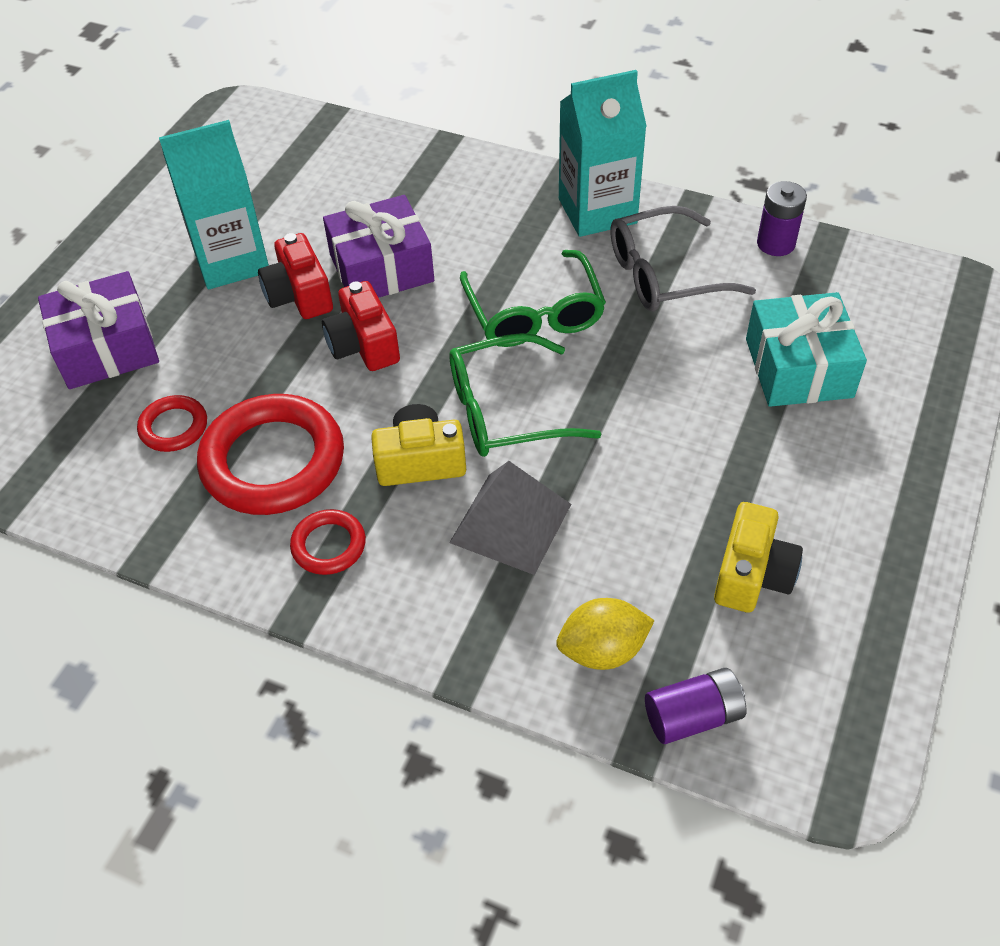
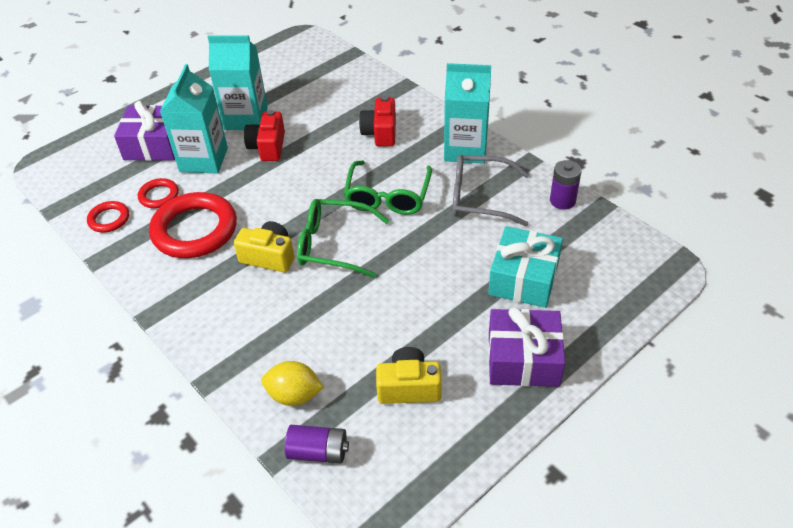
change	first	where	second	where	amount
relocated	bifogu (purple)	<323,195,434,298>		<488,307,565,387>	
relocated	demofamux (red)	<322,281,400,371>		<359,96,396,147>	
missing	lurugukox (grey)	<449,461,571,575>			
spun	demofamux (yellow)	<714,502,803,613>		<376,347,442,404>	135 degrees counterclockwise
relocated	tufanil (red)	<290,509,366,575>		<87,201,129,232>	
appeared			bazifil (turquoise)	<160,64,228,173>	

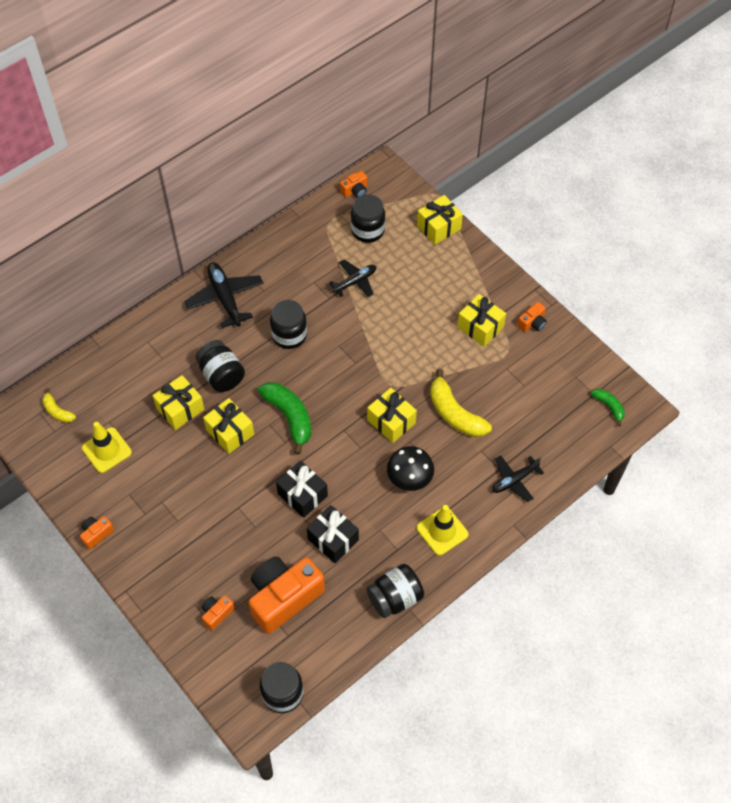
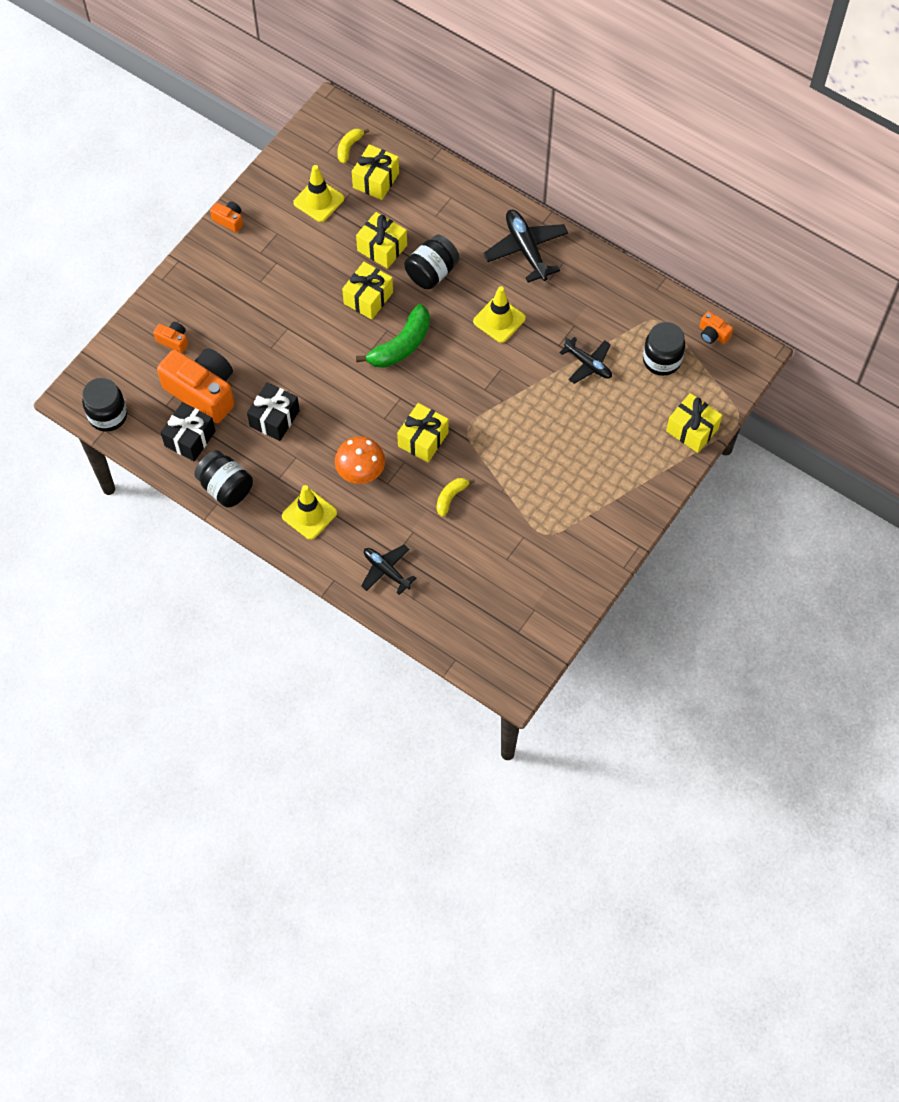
change	first	where	second	where	amount
spun	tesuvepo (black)	<184,262,264,328>		<483,210,568,282>	75 degrees counterclockwise
relocated	bifogu (yellow)	<457,294,506,347>		<352,144,399,200>	
exchanged	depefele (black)	<270,300,307,349>	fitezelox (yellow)	<473,286,526,343>	
missing	demofamux (orange)	<518,302,547,332>			
size	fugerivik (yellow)	<430,369,492,437>		<436,478,475,517>	x0.54
missing	fugerivik (green)	<591,389,625,426>			
colour	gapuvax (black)	<387,446,434,491>	gapuvax (orange)	<335,436,385,484>	
relocated	bifogu (black)	<276,460,328,518>		<161,402,215,461>	

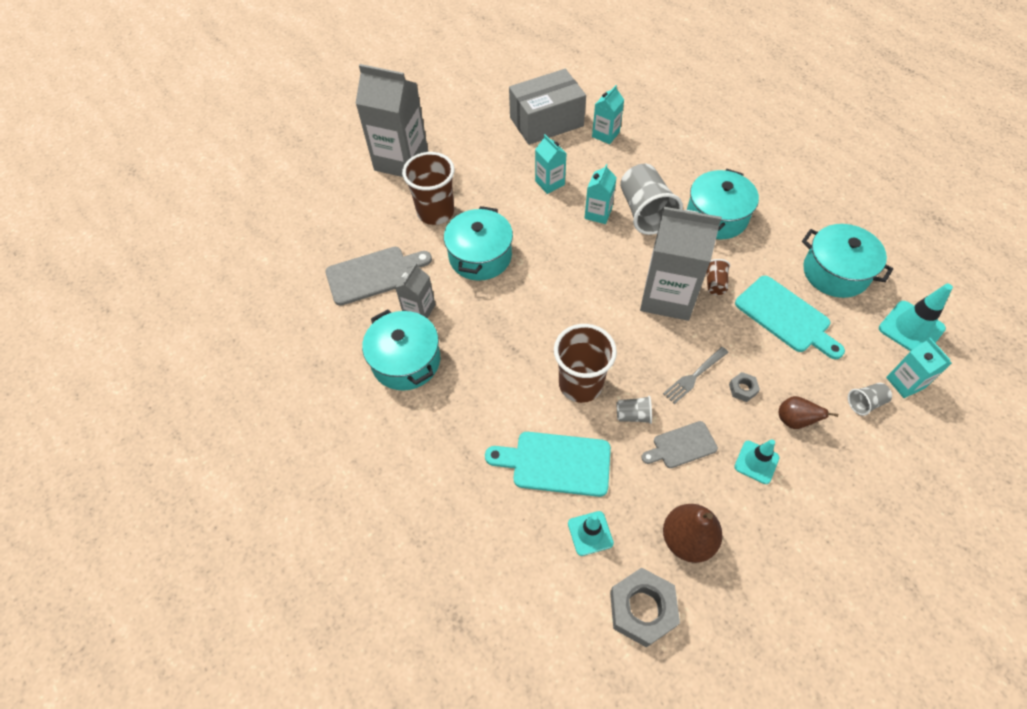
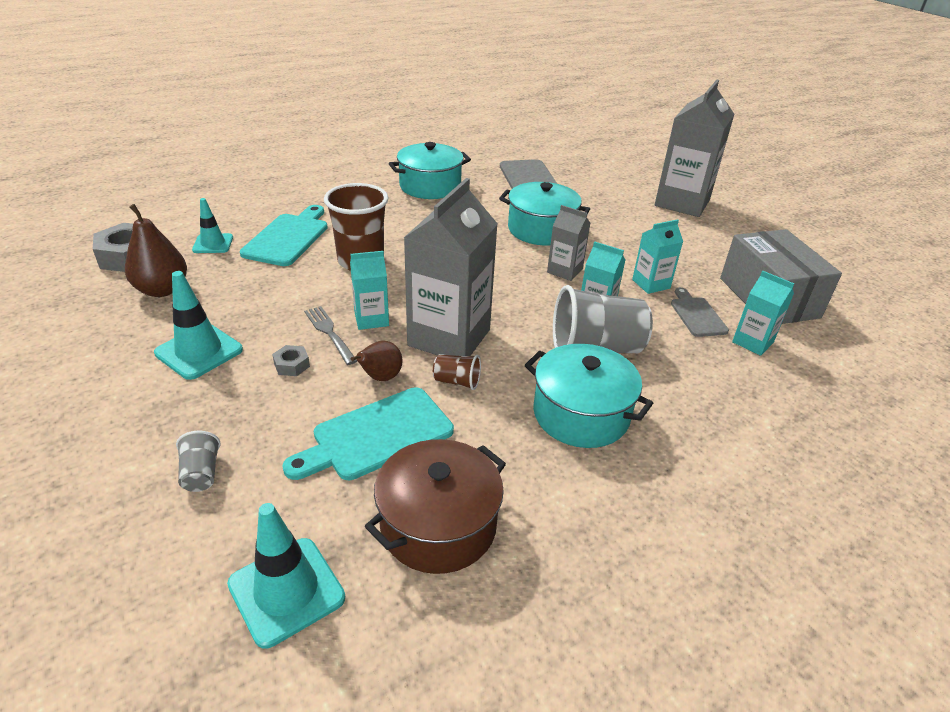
change	first	where	second	where	amount
missing	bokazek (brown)	<402,152,455,225>			
colour	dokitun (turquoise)	<802,224,893,298>	dokitun (brown)	<365,439,506,574>	
relocated	bazifil (grey)	<395,263,436,319>		<547,205,590,281>	
relocated	bazifil (turquoise)	<886,338,952,398>		<350,251,389,330>	
missing	bokazek (grey)	<617,396,652,424>			
relocated	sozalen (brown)	<779,396,839,429>		<351,341,403,381>	
relocated	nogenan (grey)	<641,421,718,468>		<671,287,729,337>	
size	fitezelox (turquoise)	<734,439,779,484>		<154,271,243,380>	x1.52

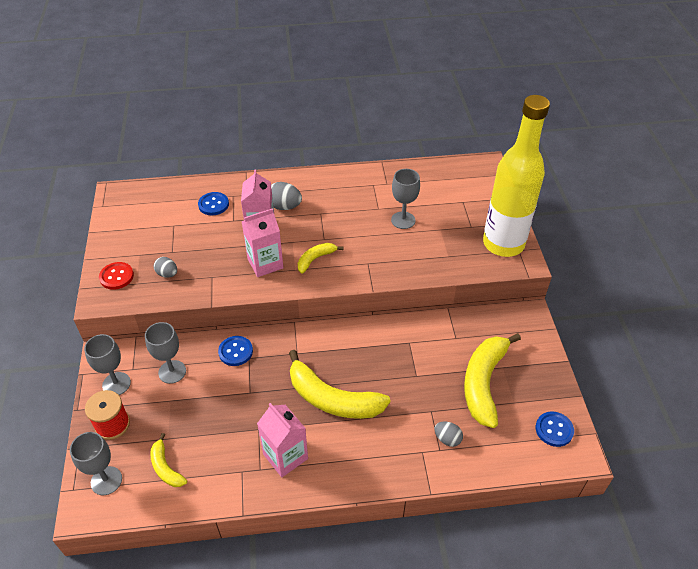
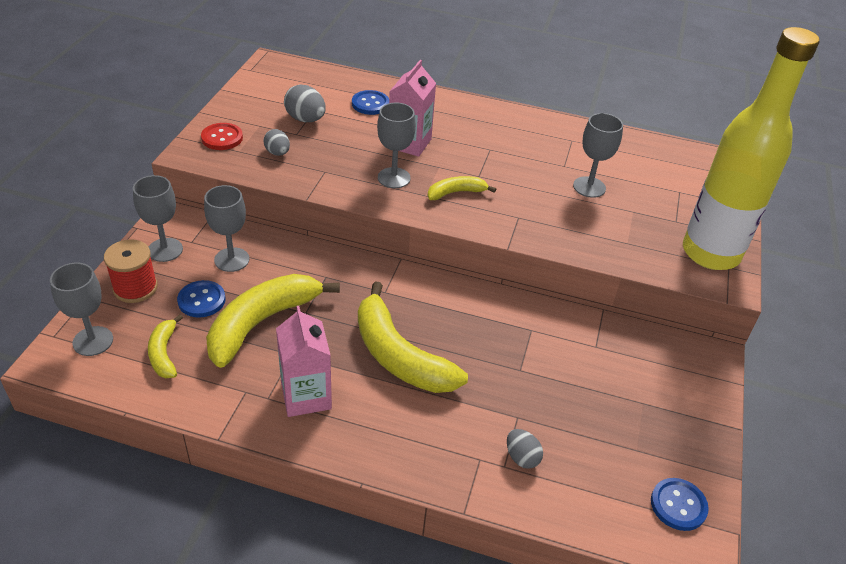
change	first	where	second	where	amount
relocated	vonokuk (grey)	<271,182,302,210>		<284,84,326,122>	
exchanged	bazifil (pink)	<241,208,283,277>	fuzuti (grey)	<377,103,416,188>	
relocated	fugerivik (yellow)	<464,333,521,428>		<206,274,340,368>	
relocated	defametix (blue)	<218,336,253,366>		<177,280,226,318>	

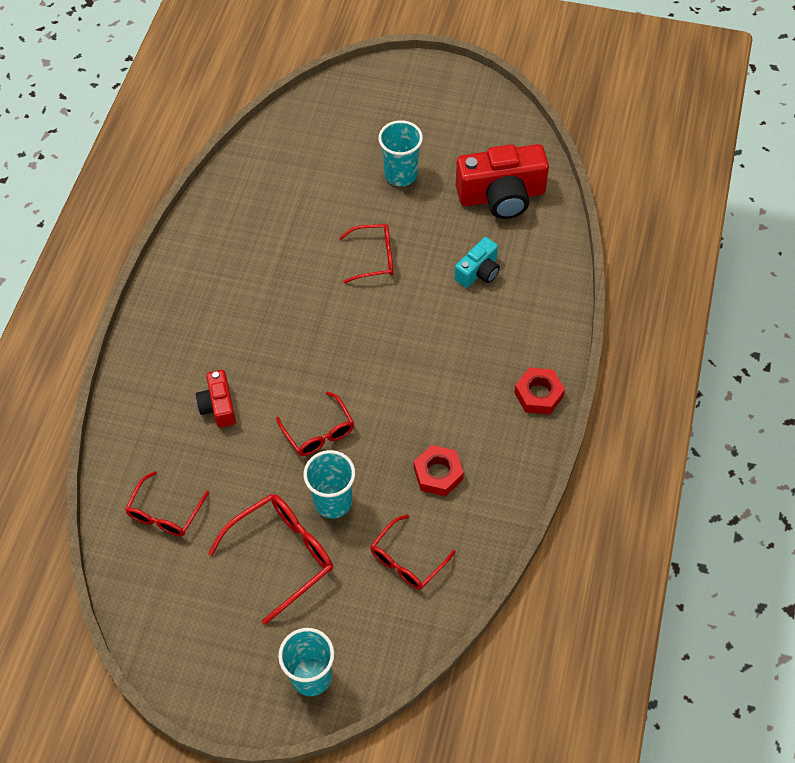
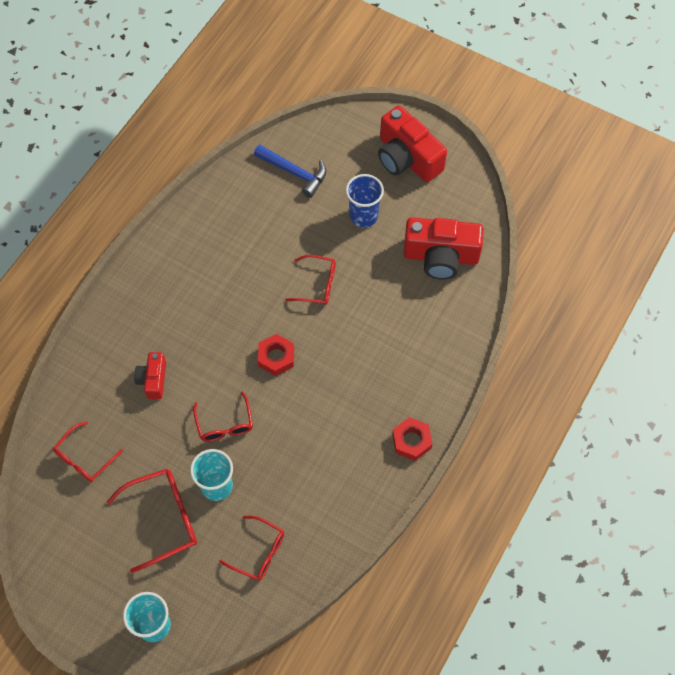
change	first	where	second	where	amount
colour	bokazek (turquoise)	<378,120,423,186>	bokazek (blue)	<346,174,384,227>	
missing	demofamux (turquoise)	<455,237,500,288>			
relocated	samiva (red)	<414,445,464,497>		<258,334,294,376>	
spun	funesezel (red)	<370,514,456,590>		<219,516,284,581>	120 degrees counterclockwise
appeared			demofamux (red)	<378,106,447,182>	
appeared			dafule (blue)	<254,145,326,198>	

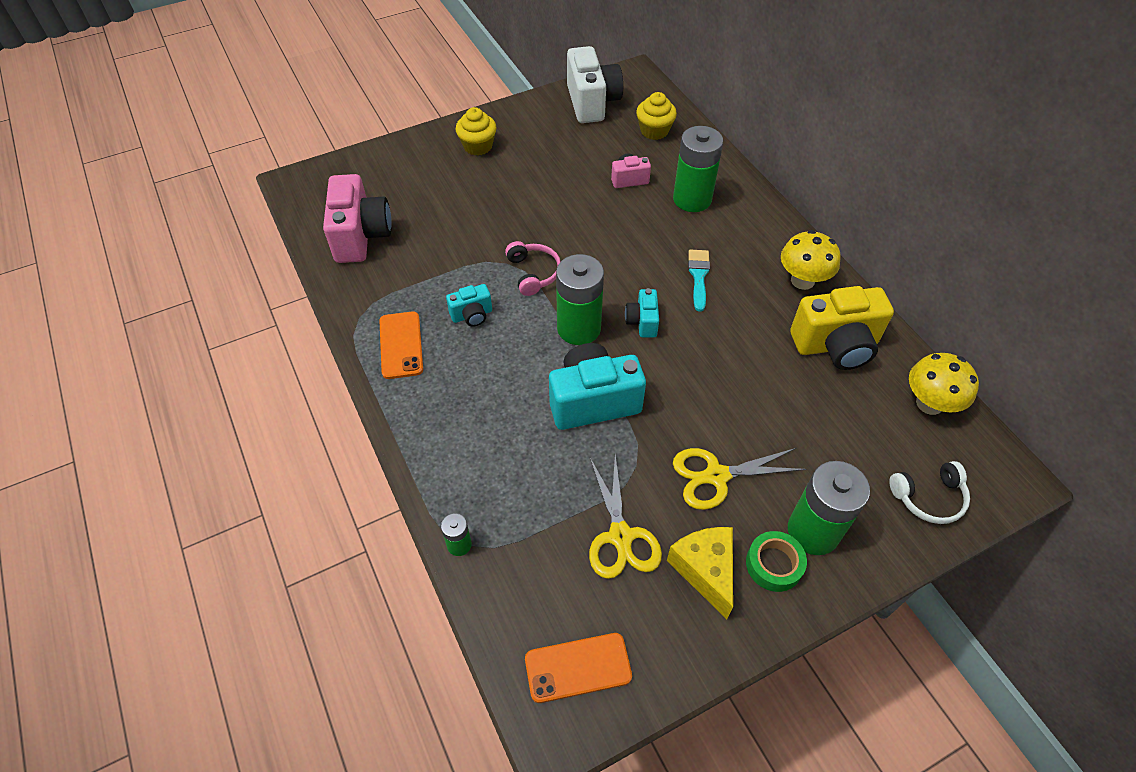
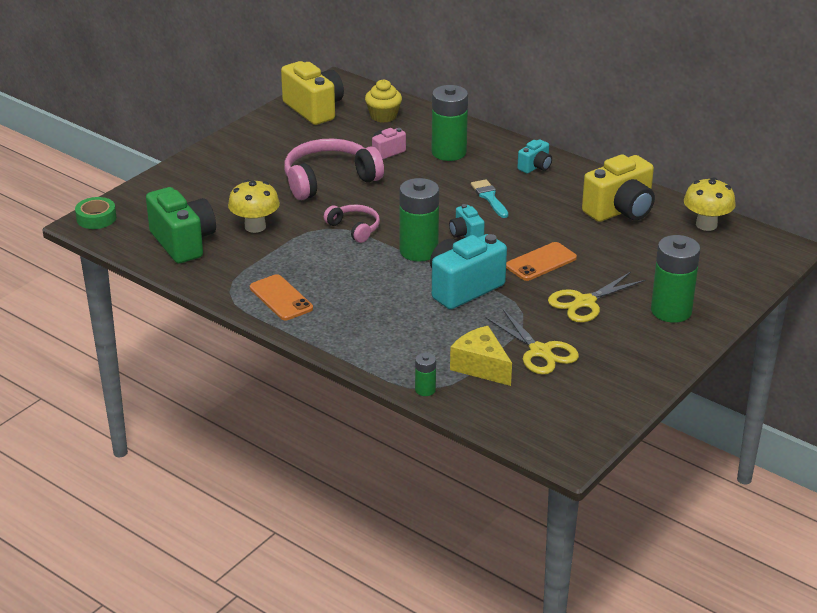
change	first	where	second	where	amount
colour	demofamux (white)	<567,46,623,123>	demofamux (yellow)	<281,61,344,125>	
missing	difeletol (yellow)	<455,107,497,156>			
colour	demofamux (pink)	<323,174,392,263>	demofamux (green)	<146,187,216,263>	
relocated	gapuvax (yellow)	<781,230,841,290>		<228,180,280,233>	
relocated	demofamux (turquoise)	<446,284,492,327>		<517,139,552,174>	
missing	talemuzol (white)	<889,461,970,524>			
relocated	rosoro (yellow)	<667,527,733,619>		<450,326,512,386>	
relocated	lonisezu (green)	<746,531,807,592>		<75,197,116,229>	
relocated	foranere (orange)	<525,633,632,703>		<506,242,577,281>	
appeared			talemuzol (pink)	<284,138,384,200>	

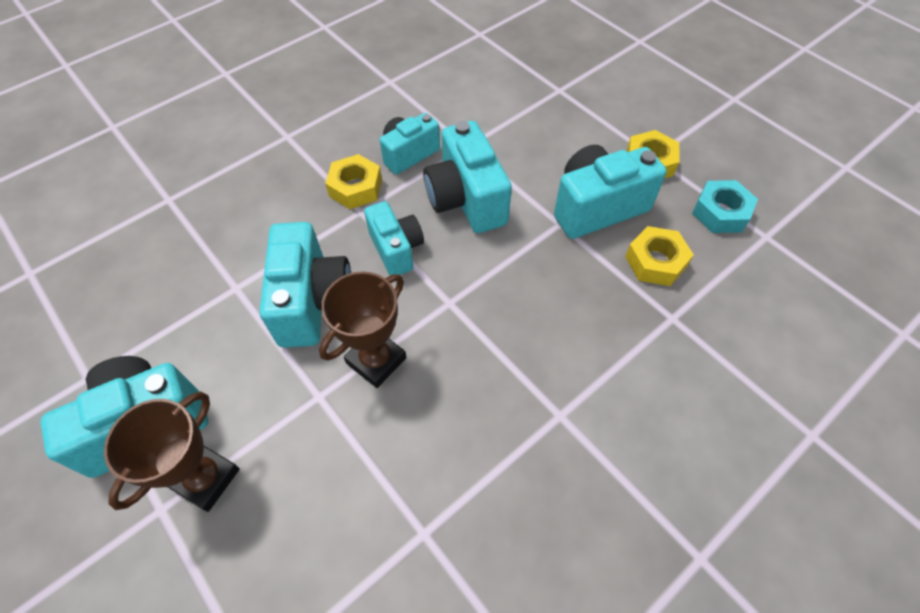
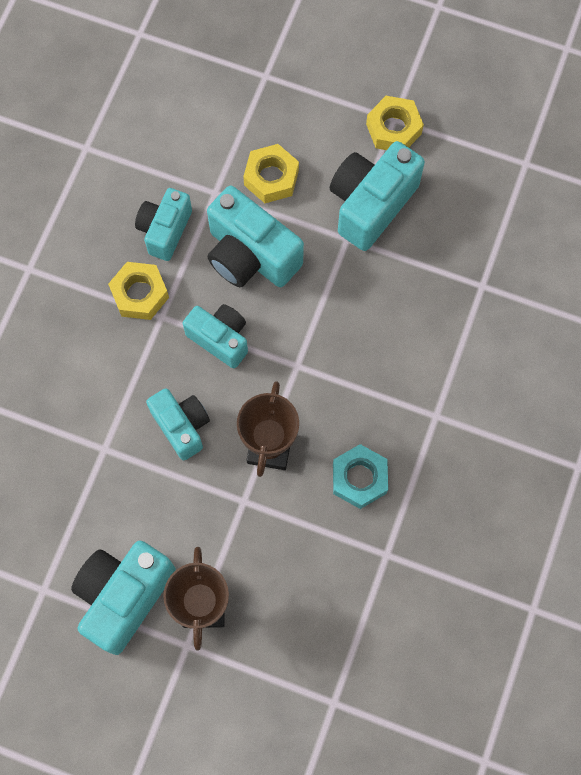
change	first	where	second	where	amount
relocated	samiva (turquoise)	<692,180,758,233>		<333,444,388,509>	
size	demofamux (turquoise)	<260,222,351,348>		<146,388,210,460>	x0.65
relocated	samiva (yellow)	<625,226,694,286>		<243,144,299,203>	

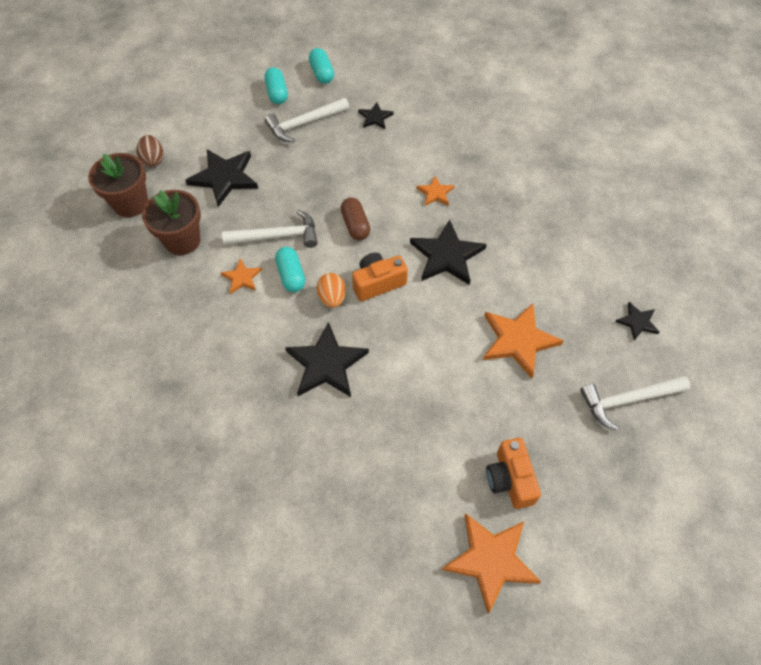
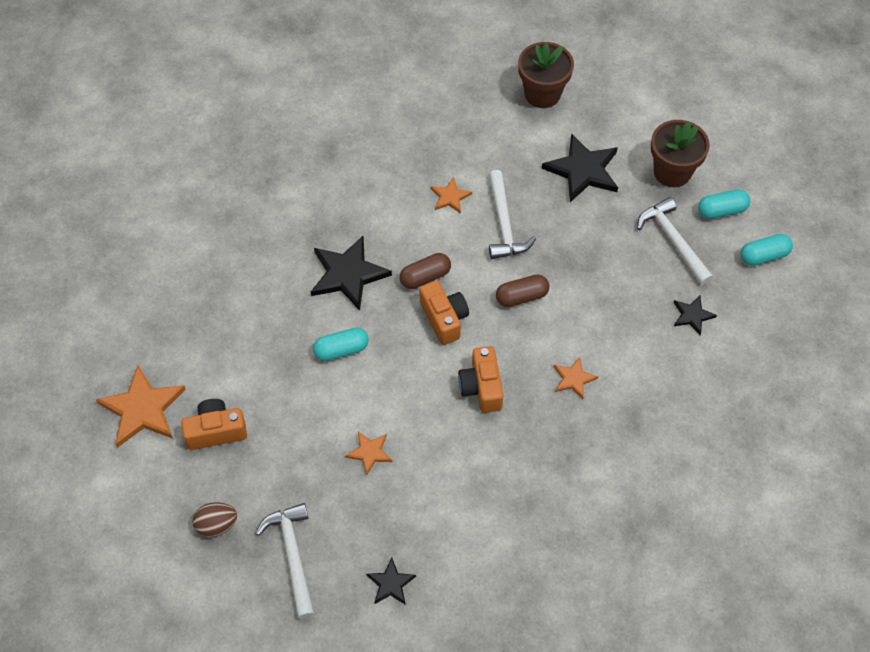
change	first	where	second	where	amount
relocated	vonokuk (brown)	<137,135,164,167>		<192,502,237,537>	
relocated	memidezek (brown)	<142,190,201,255>		<651,120,710,187>	
exchanged	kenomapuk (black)	<410,220,487,285>	demofamux (orange)	<458,346,503,413>	
relocated	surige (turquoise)	<275,247,305,292>		<313,328,369,361>	
exchanged	vonokuk (orange)	<317,273,346,308>	surige (brown)	<400,253,451,289>	
size	kenomapuk (orange)	<483,303,564,378>		<345,432,392,475>	x0.53

